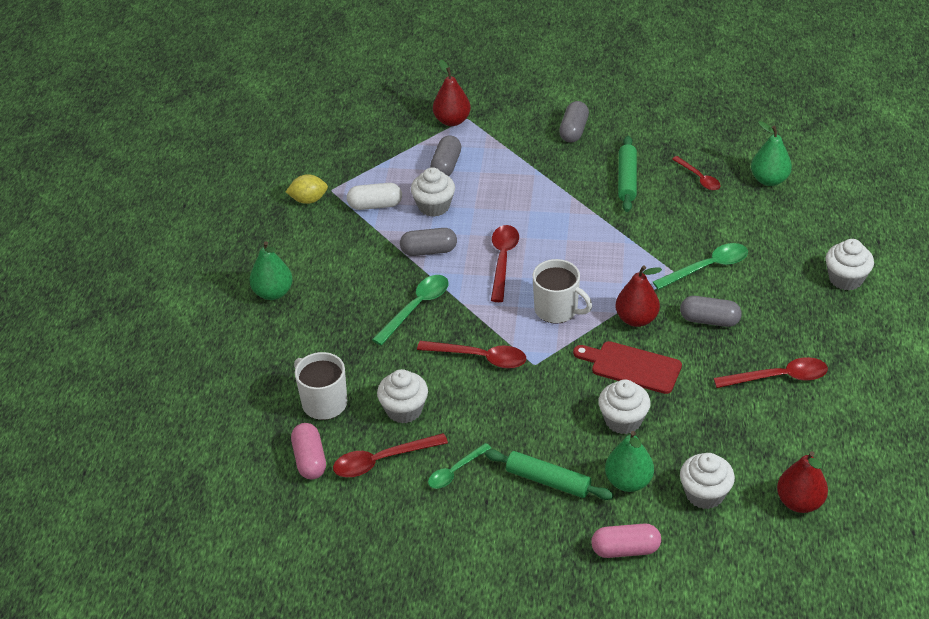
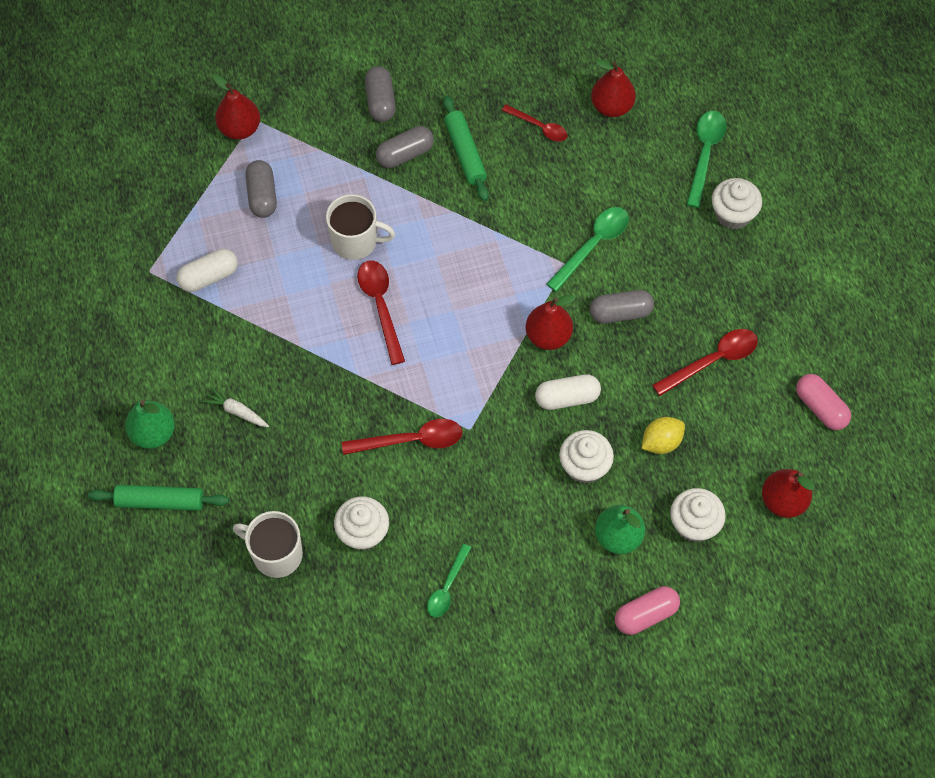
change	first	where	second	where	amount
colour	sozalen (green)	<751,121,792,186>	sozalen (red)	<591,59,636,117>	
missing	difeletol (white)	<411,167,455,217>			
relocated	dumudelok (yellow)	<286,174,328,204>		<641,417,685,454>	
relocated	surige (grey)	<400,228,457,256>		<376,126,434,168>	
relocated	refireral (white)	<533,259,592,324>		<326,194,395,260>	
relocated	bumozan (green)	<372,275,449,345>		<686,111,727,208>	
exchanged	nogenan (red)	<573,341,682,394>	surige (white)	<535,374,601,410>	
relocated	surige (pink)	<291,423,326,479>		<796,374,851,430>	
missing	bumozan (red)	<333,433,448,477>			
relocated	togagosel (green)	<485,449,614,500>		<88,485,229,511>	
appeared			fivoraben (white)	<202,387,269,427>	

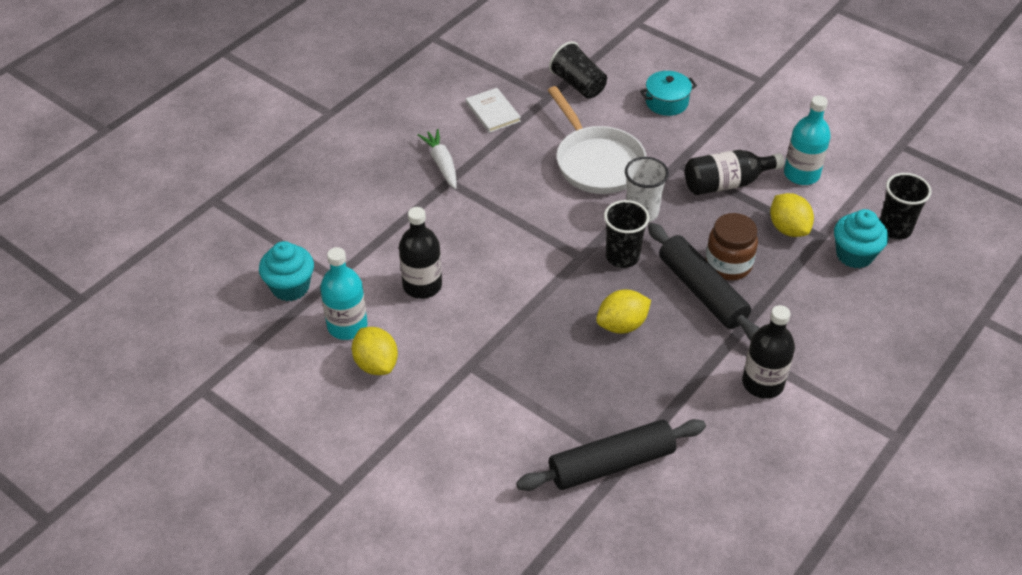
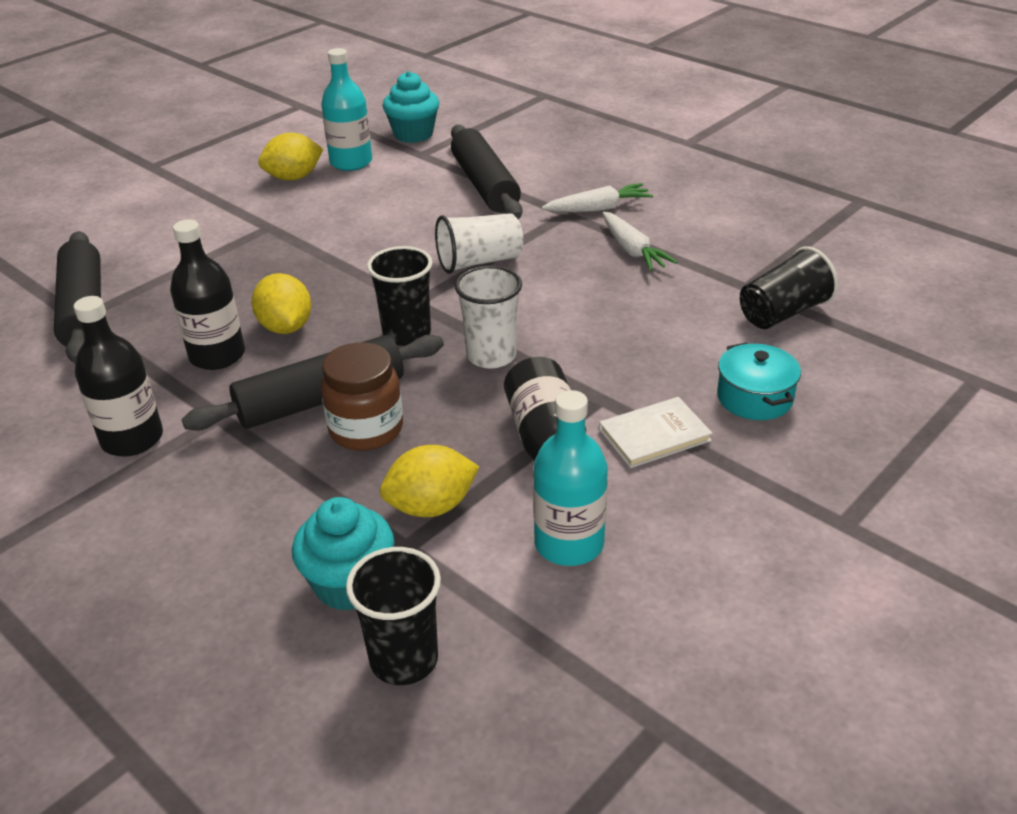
change	first	where	second	where	amount
missing	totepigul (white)	<548,86,646,194>			
relocated	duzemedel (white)	<466,88,521,133>		<599,397,713,468>	
relocated	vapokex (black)	<399,207,442,299>		<170,219,245,370>	
appeared			togagosel (black)	<451,125,522,219>	
appeared			fivoraben (white)	<603,212,678,271>	
appeared			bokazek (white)	<435,213,523,274>	

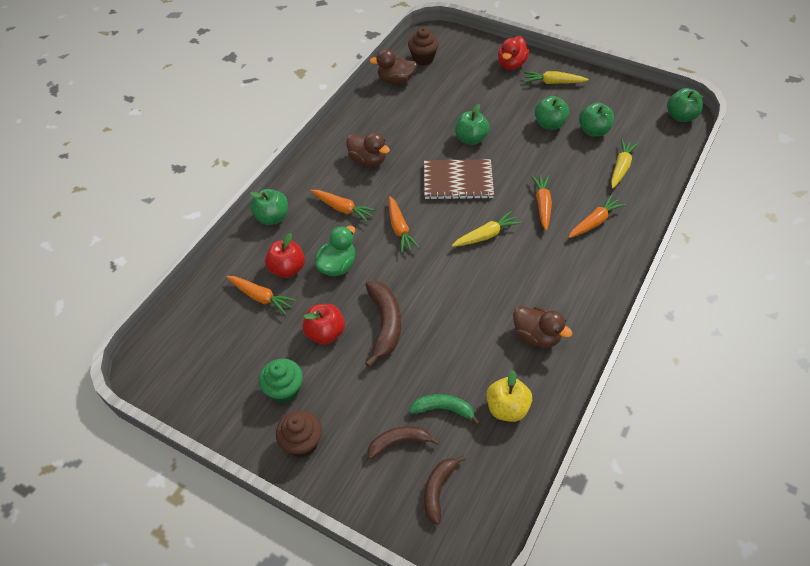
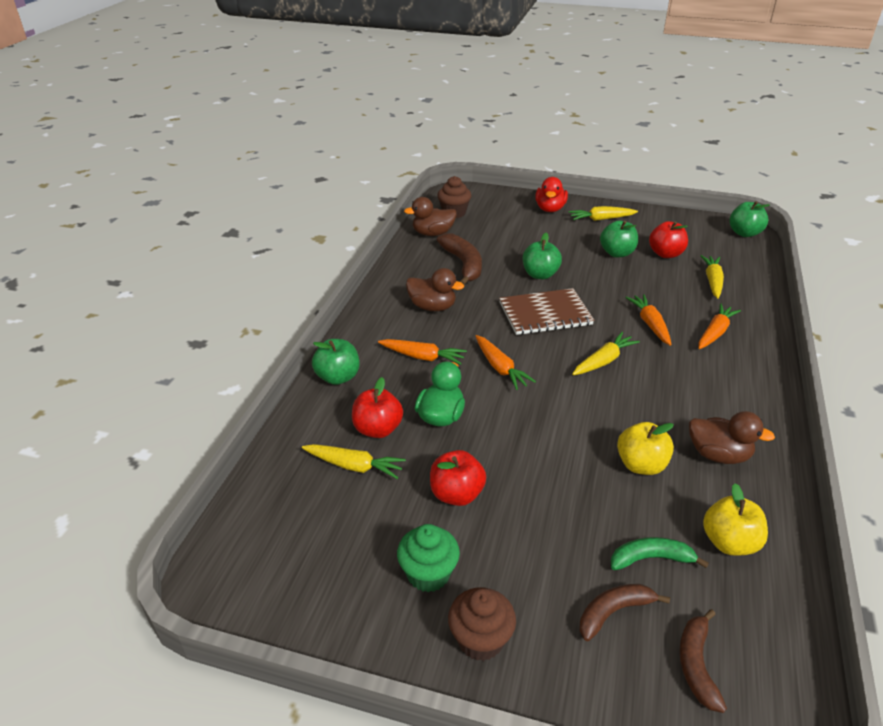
change	first	where	second	where	amount
colour	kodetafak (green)	<579,103,614,137>	kodetafak (red)	<649,221,688,258>	
colour	fivoraben (orange)	<226,276,296,315>	fivoraben (yellow)	<302,444,406,479>	
relocated	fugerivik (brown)	<365,281,401,367>		<437,233,482,285>	
appeared			kodetafak (yellow)	<617,422,674,475>	

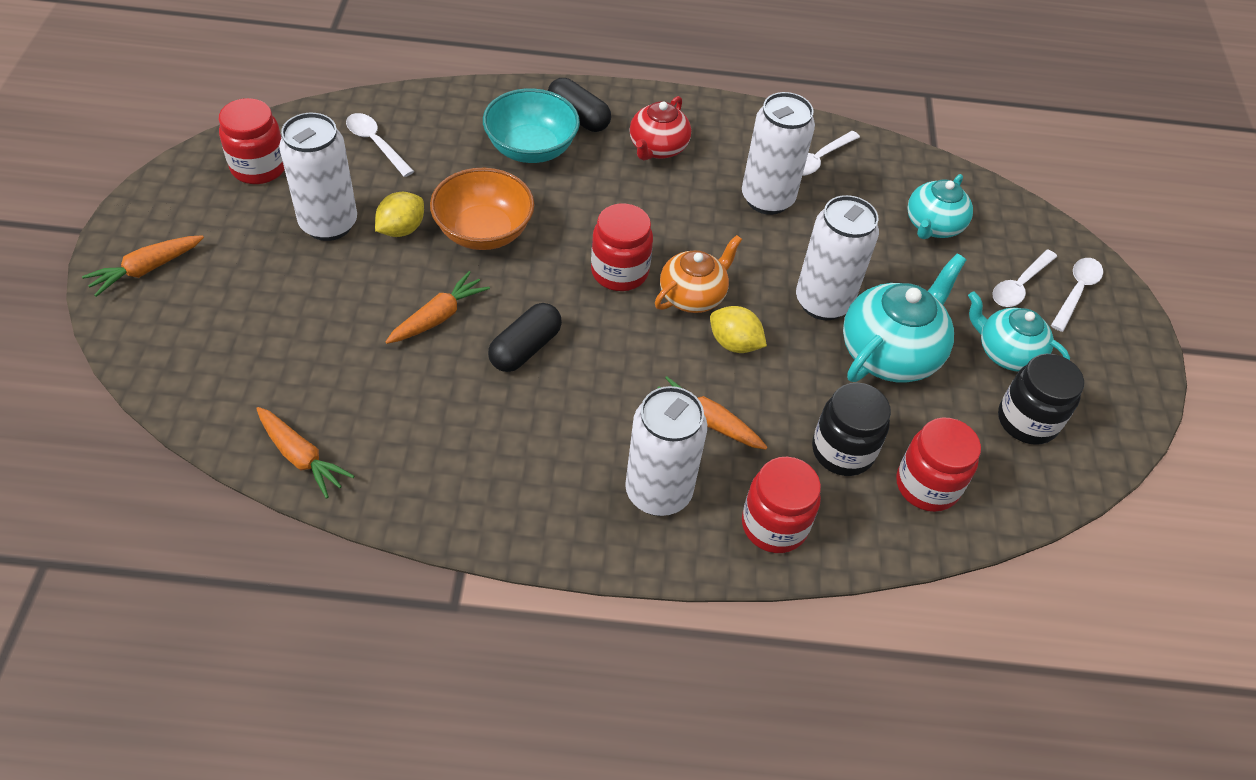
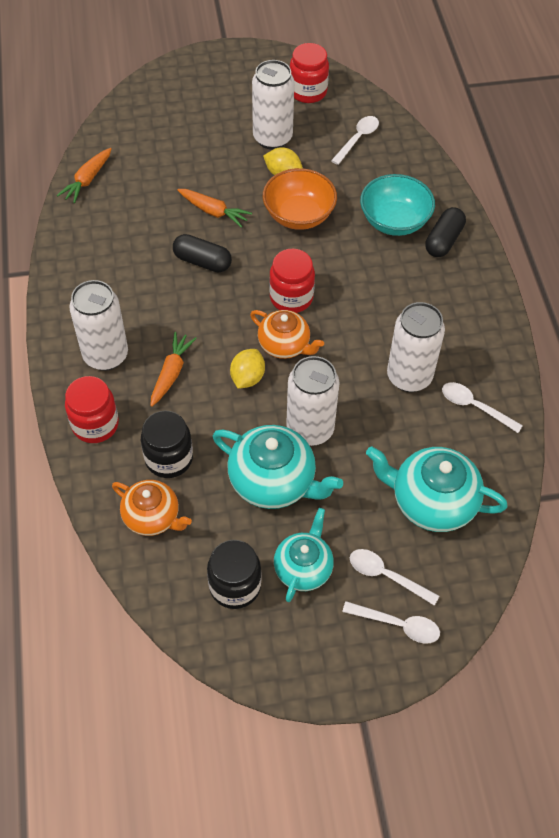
change	first	where	second	where	amount
missing	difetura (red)	<630,96,691,161>			
size	difetura (turquoise)	<907,174,973,239>		<366,447,507,532>	x1.53
missing	fivoraben (orange)	<82,235,204,297>			
exchanged	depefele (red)	<896,418,981,512>	difetura (orange)	<112,480,192,536>	

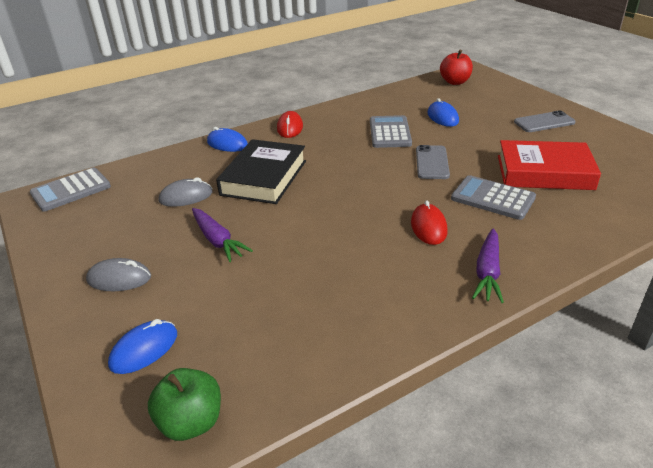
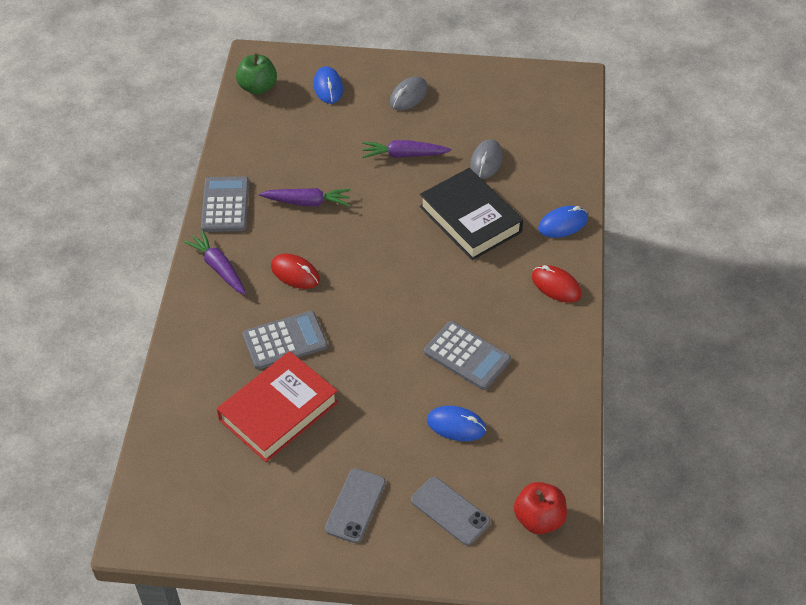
change	first	where	second	where	amount
relocated	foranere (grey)	<416,145,450,179>		<411,477,490,545>	
relocated	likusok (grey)	<30,168,111,212>		<201,176,249,232>	
appeared			fivoraben (purple)	<259,188,351,206>	

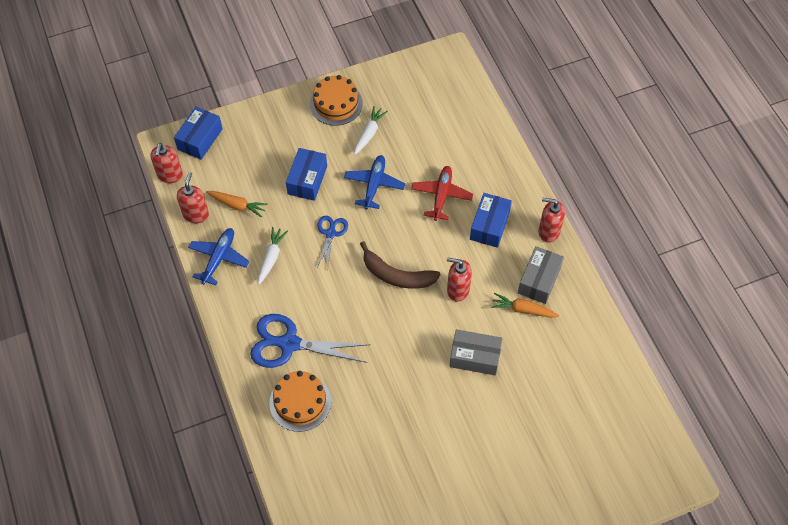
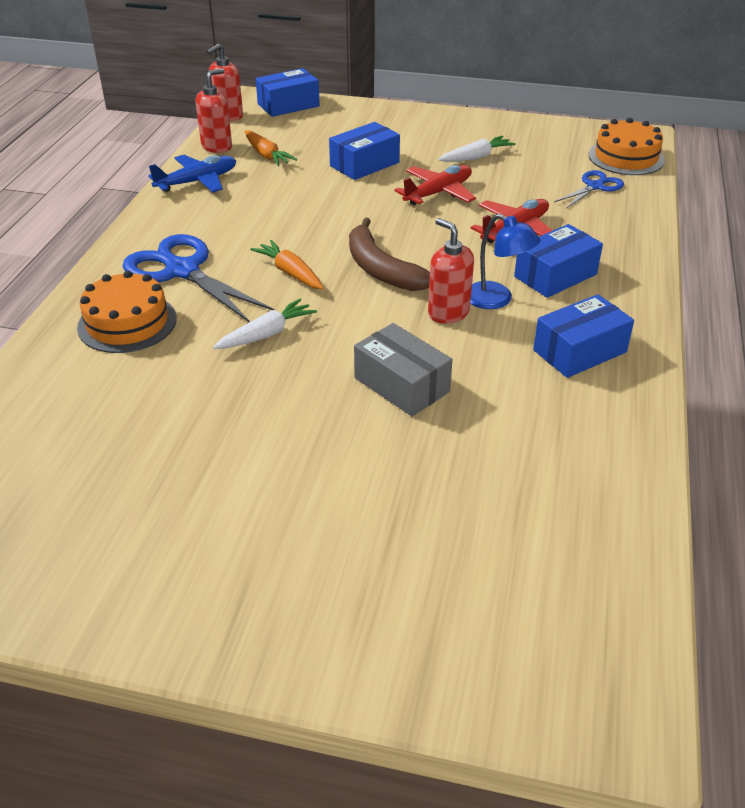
change	first	where	second	where	amount
relocated	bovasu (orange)	<310,75,363,126>		<588,118,665,175>	
colour	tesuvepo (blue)	<344,155,405,210>	tesuvepo (red)	<394,165,476,205>	
missing	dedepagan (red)	<539,198,565,243>			
relocated	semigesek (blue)	<317,216,348,269>		<554,170,624,209>	
relocated	fivoraben (white)	<258,227,288,285>		<213,299,317,349>	
colour	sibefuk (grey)	<518,246,564,304>	sibefuk (blue)	<533,294,634,378>	
relocated	fivoraben (orange)	<491,293,559,318>		<250,240,324,290>	
appeared			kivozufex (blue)	<470,214,541,309>	

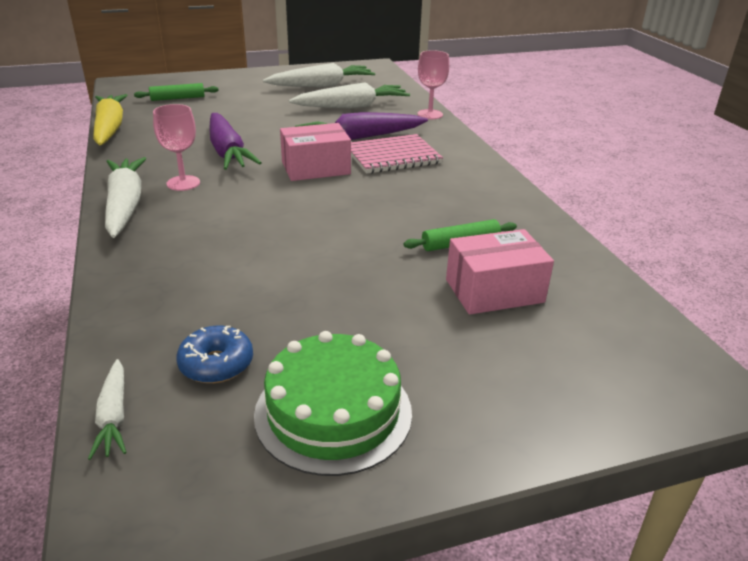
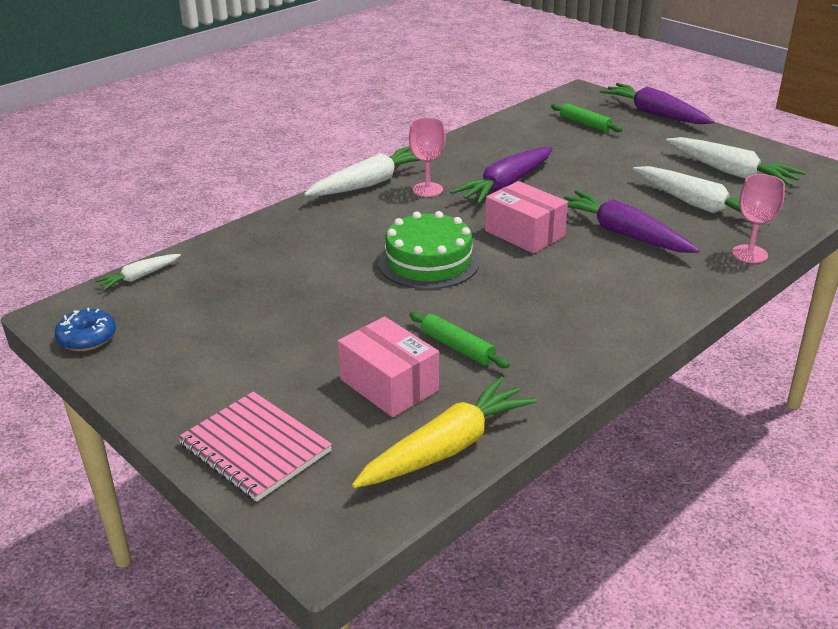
change	first	where	second	where	amount
relocated	fivoraben (yellow)	<93,94,128,145>		<352,376,537,488>	
relocated	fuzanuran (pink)	<351,134,443,174>		<178,392,332,502>	
relocated	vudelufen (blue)	<176,326,253,383>		<54,308,116,351>	
relocated	bovasu (green)	<254,331,412,476>		<378,211,480,289>	
appeared			fivoraben (purple)	<599,83,714,124>	

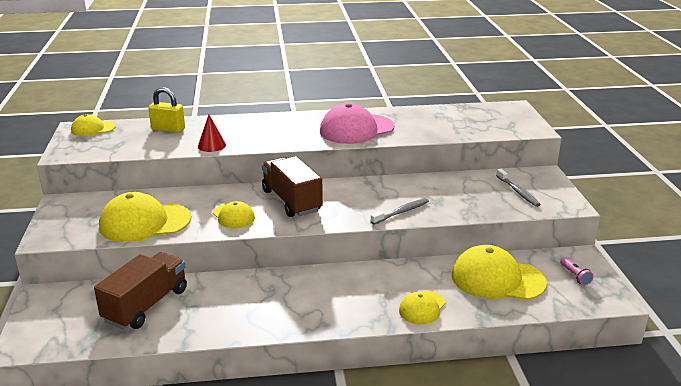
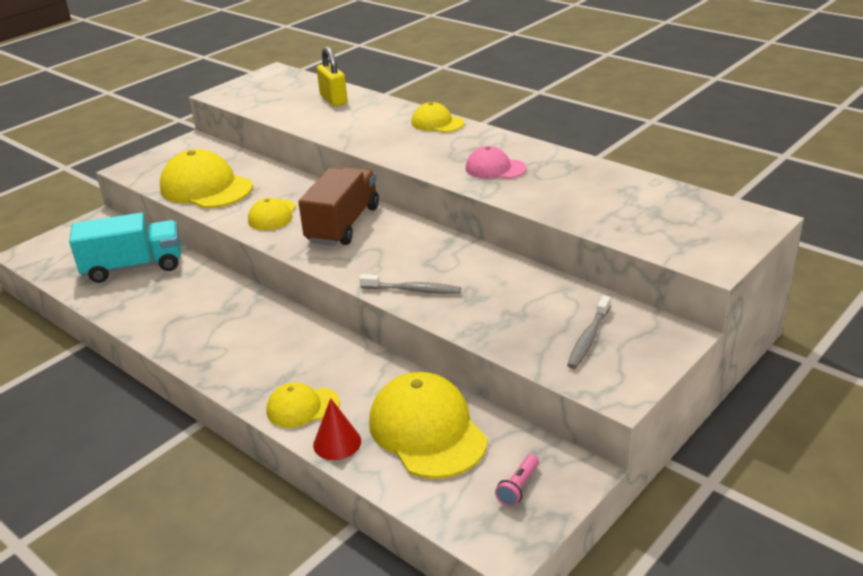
change	first	where	second	where	amount
size	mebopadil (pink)	<320,104,394,144>		<465,146,526,179>	x0.55
relocated	mebopadil (yellow)	<71,114,116,136>		<411,102,465,132>	
relocated	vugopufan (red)	<198,115,226,152>		<313,398,361,460>	
colour	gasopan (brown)	<94,252,187,329>	gasopan (turquoise)	<69,213,181,283>	

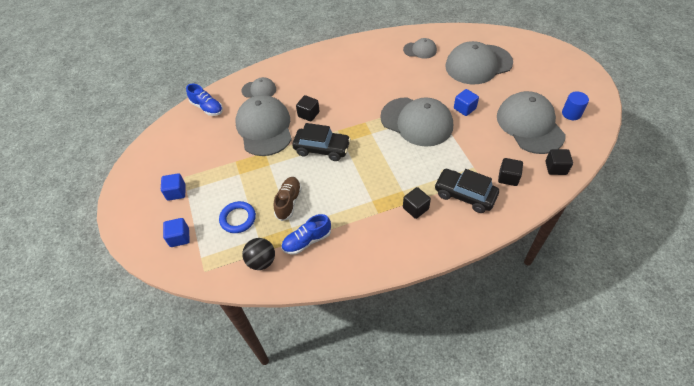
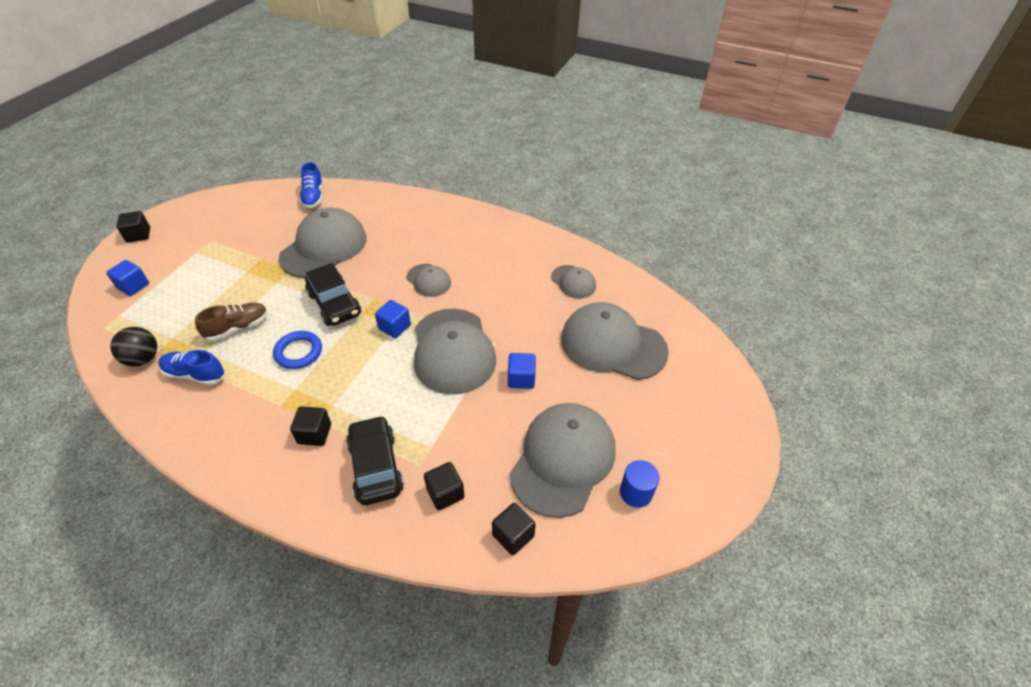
change	first	where	second	where	amount
relocated	mebopadil (grey)	<241,77,276,98>		<407,264,451,297>	
relocated	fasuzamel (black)	<296,95,320,122>		<116,211,150,243>	
relocated	fasuzamel (blue)	<161,173,186,201>		<375,300,411,338>	
relocated	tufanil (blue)	<219,201,256,233>		<273,331,322,369>	

